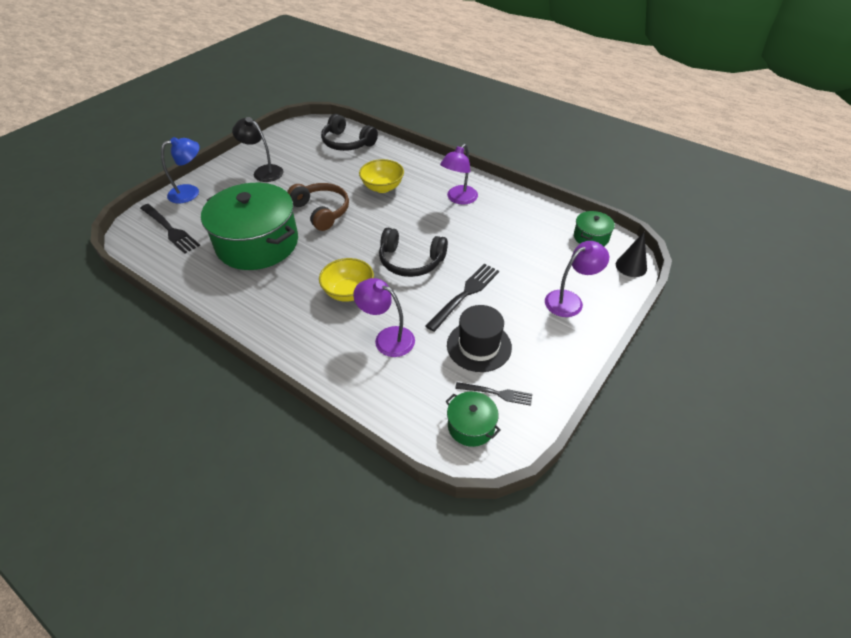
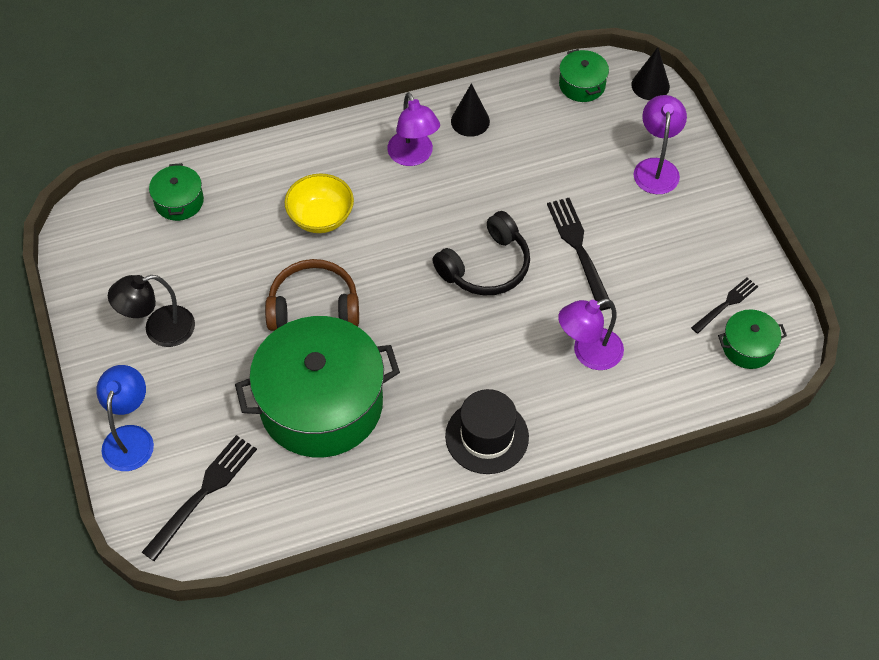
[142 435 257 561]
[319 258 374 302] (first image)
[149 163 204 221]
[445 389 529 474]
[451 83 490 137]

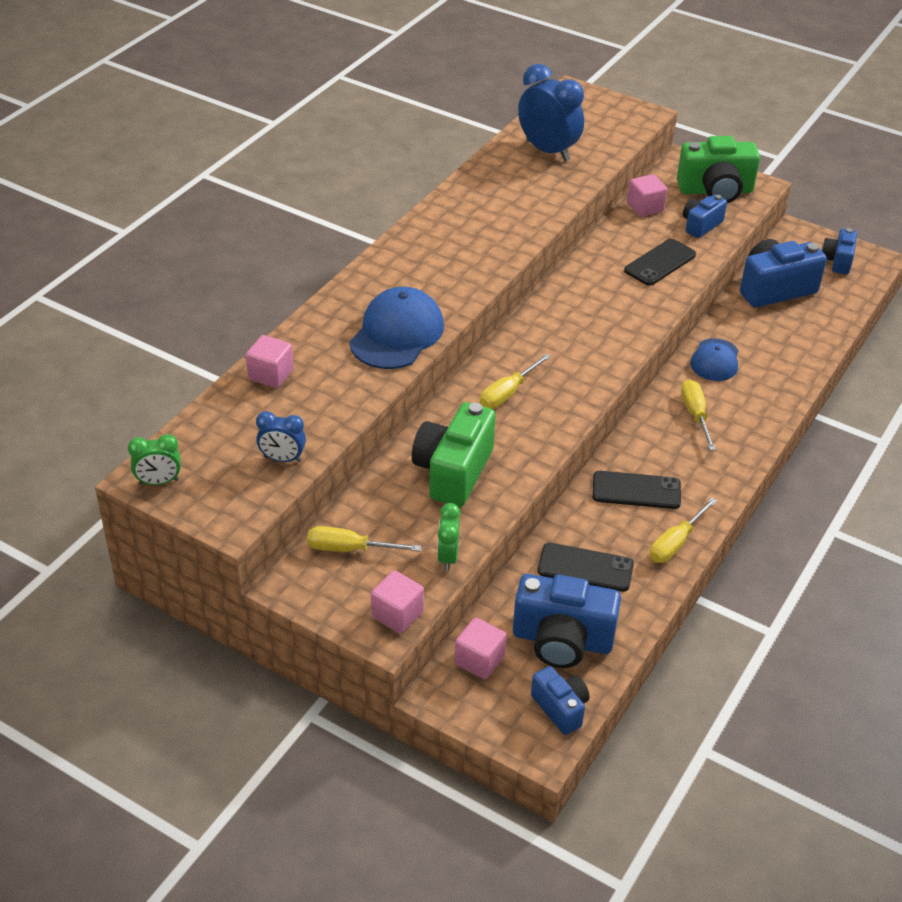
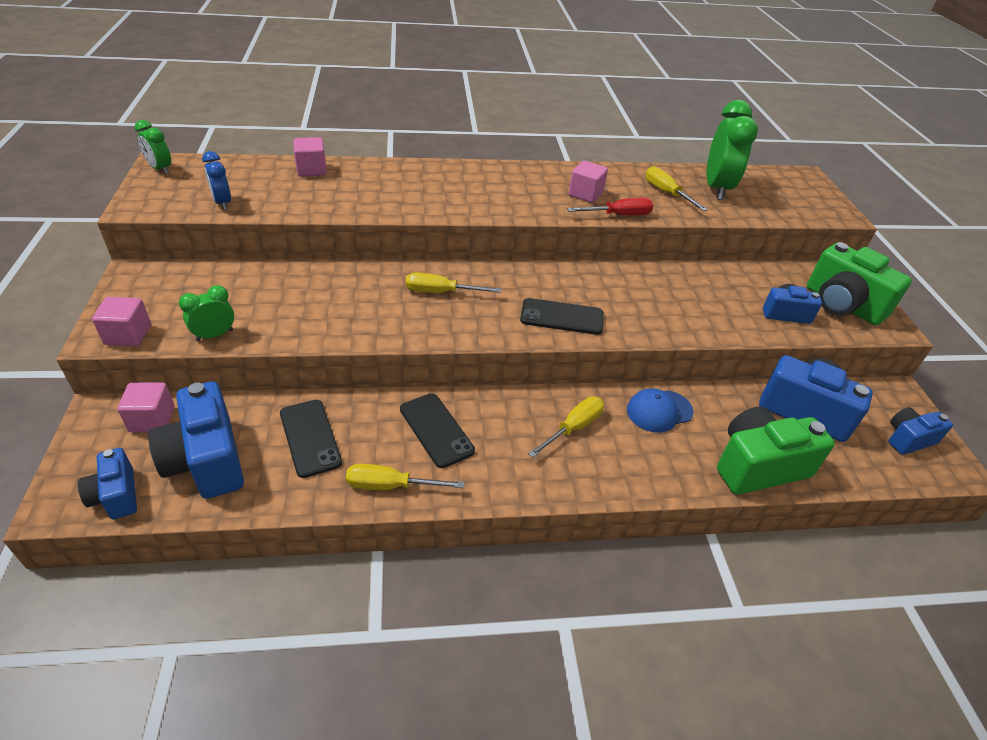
[646 166 708 211]
[349 287 444 369] (first image)
[717 406 835 495]
[707 100 758 200]
[78 448 137 519]
[520 298 604 335]
[569 161 608 203]
[567 198 653 216]

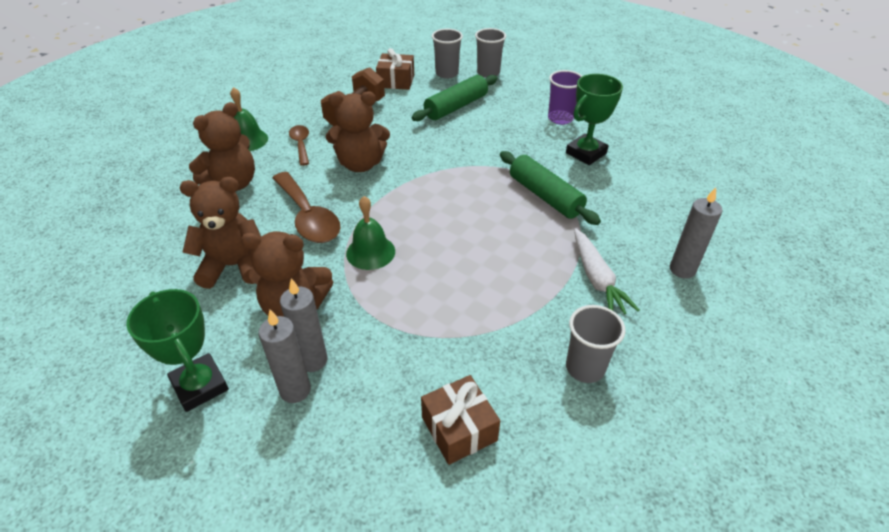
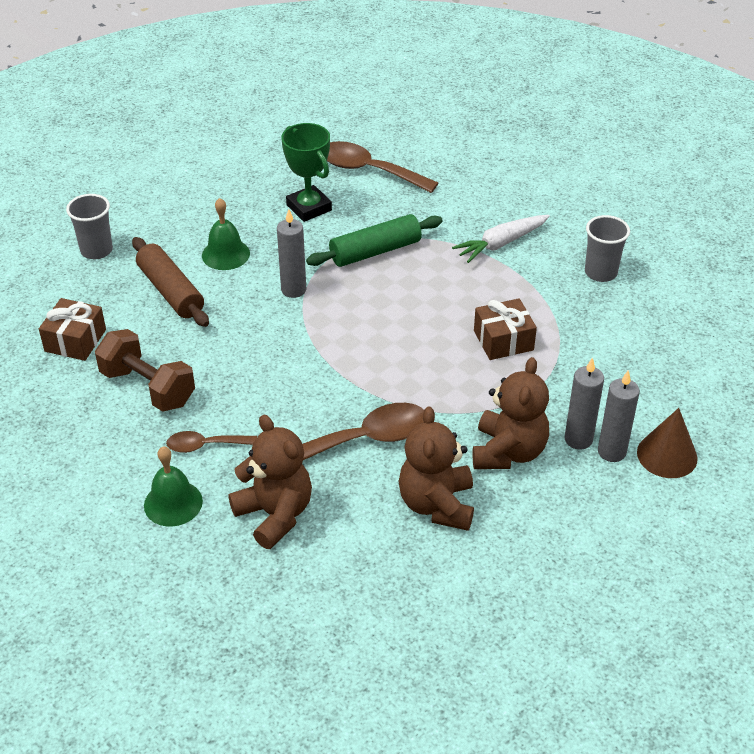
[126 289 229 412] (first image)
[326 91 390 172] (first image)
[202 198 250 270]
[132 237 209 327]
[474 298 537 360]
[432 29 463 79] (first image)
[548 70 582 125] (first image)
[452 215 550 263]
[277 209 306 298]
[327 141 438 193]
[637 408 698 478]

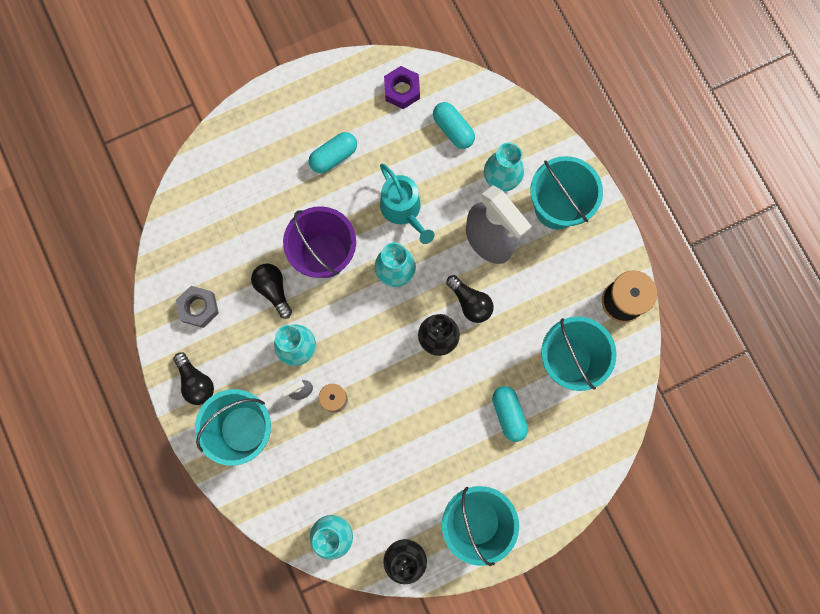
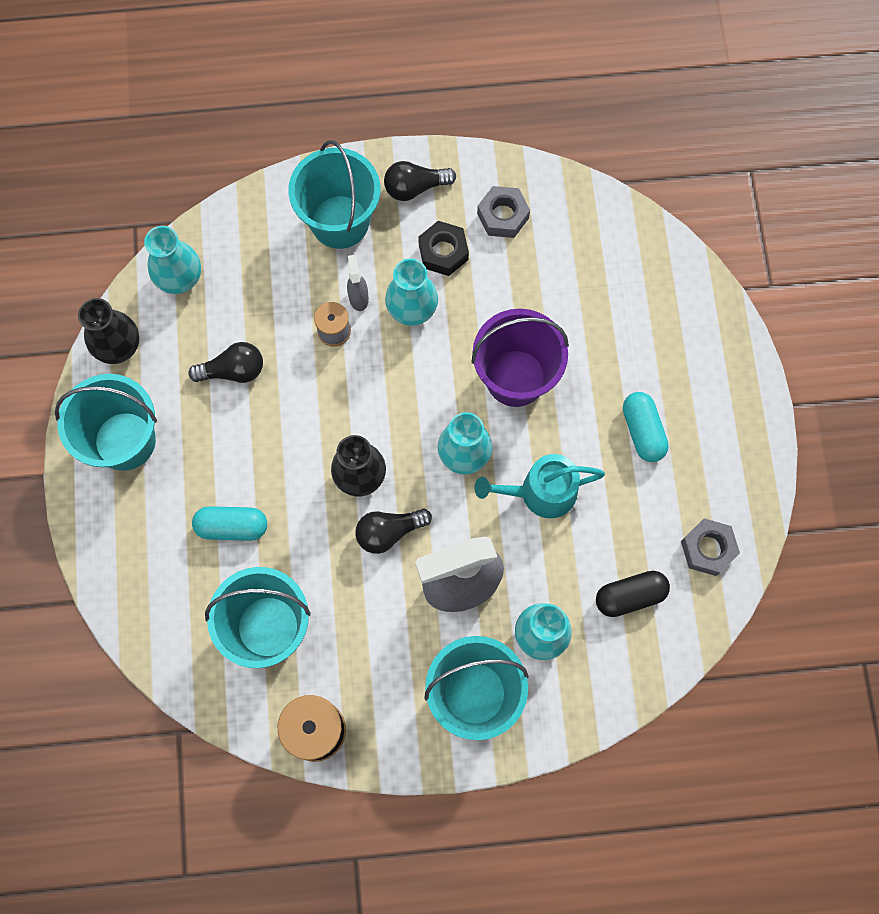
[188 342 263 383]
[681 518 740 576]
[596 571 670 617]
[418 221 469 276]

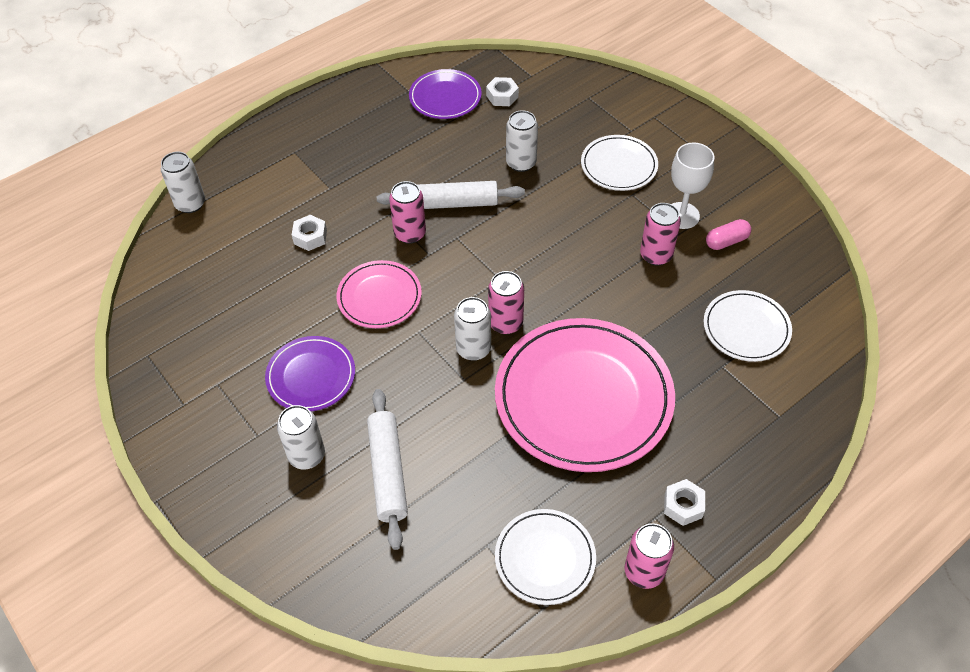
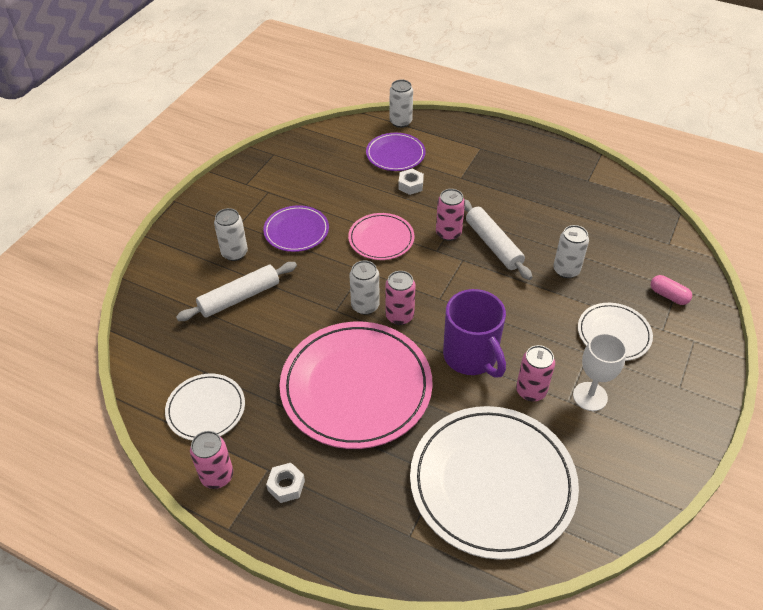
[366 133 426 171]
[486 77 519 106] (first image)
[410 406 579 560]
[651 275 692 305]
[443 289 506 378]

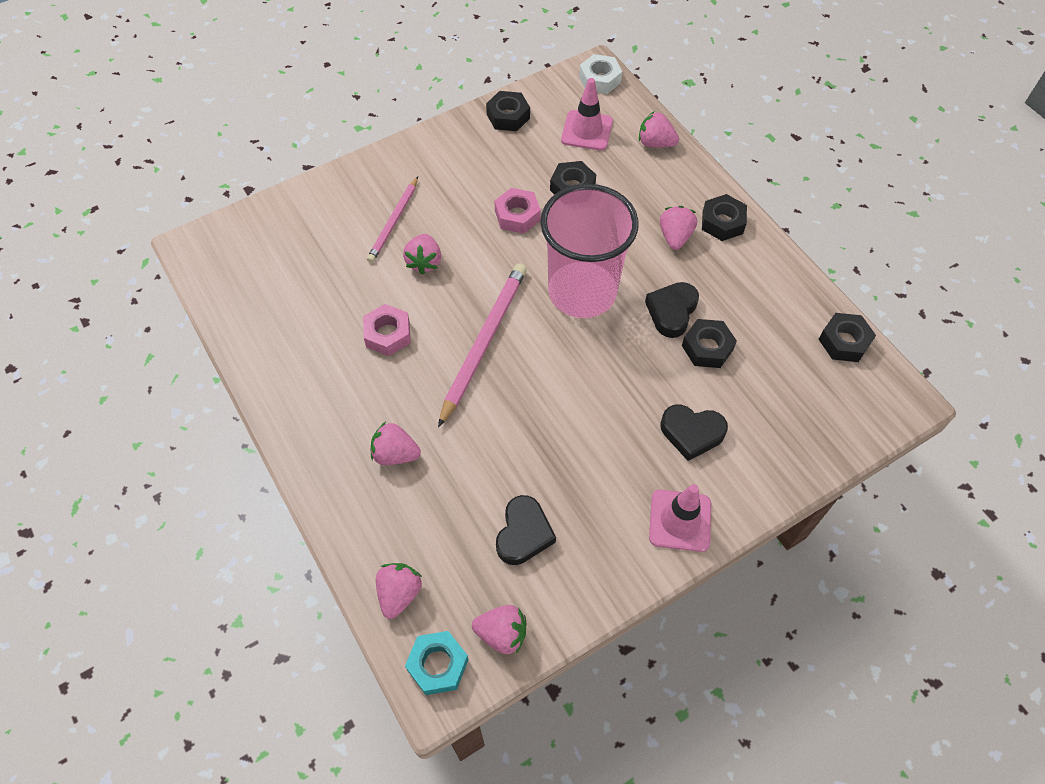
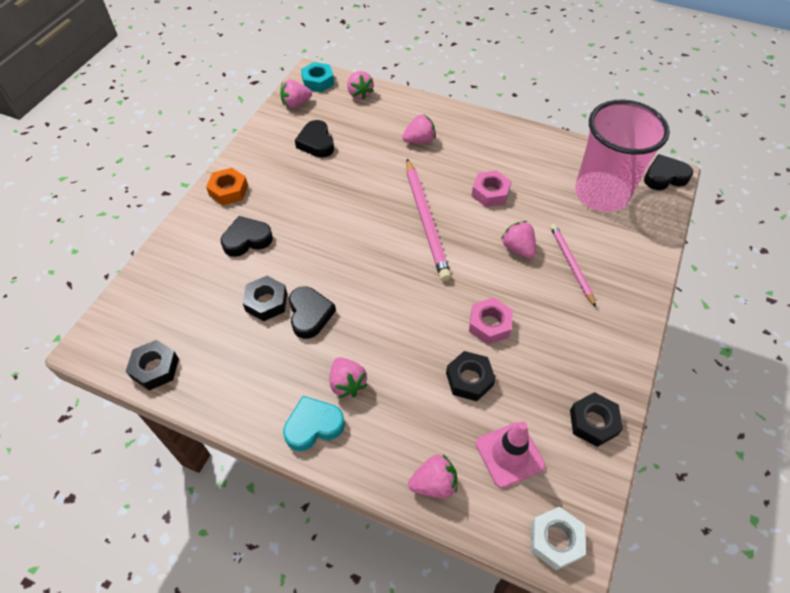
[575 100 670 212]
[206 168 248 205]
[283 396 345 451]
[644 154 693 190]

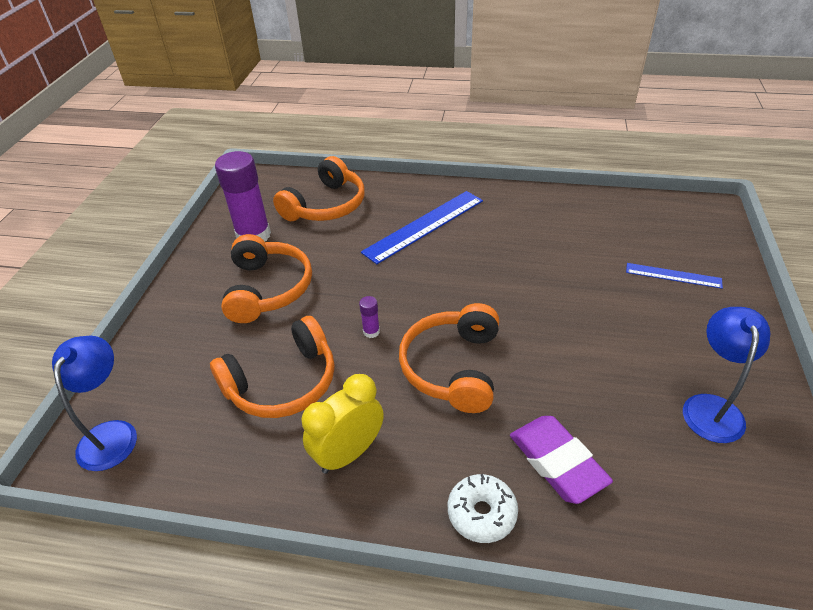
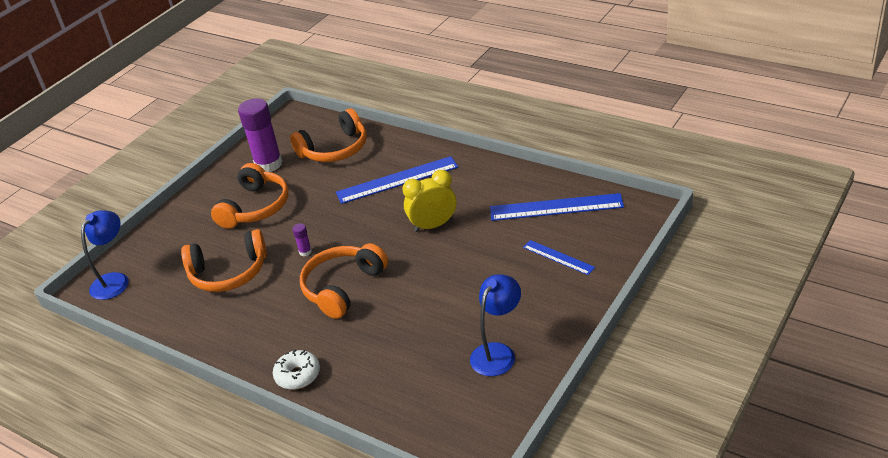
[402 170 456 232]
[510 416 613 504] (first image)
[490 193 624 221]

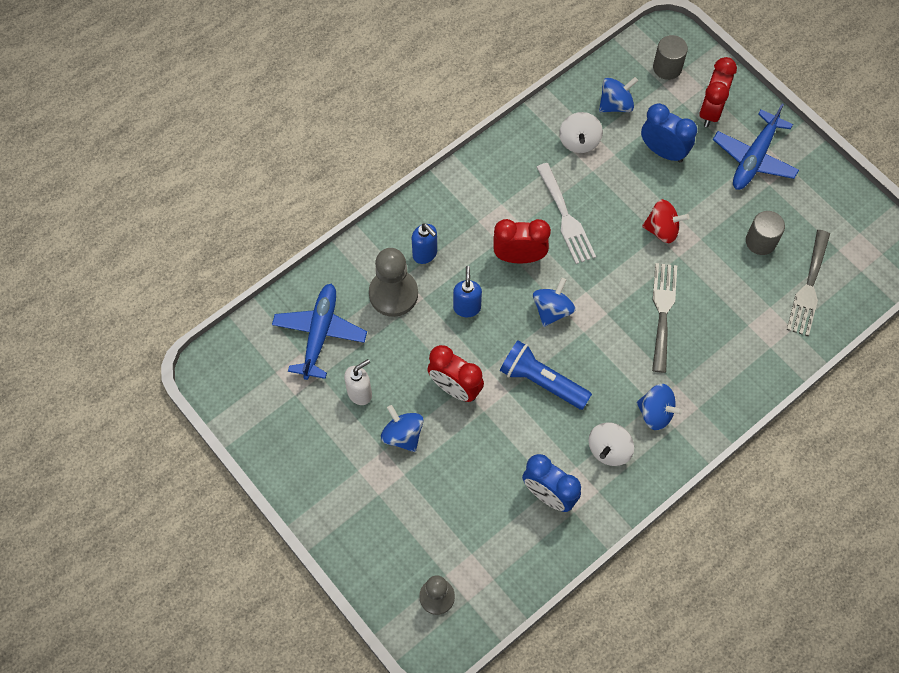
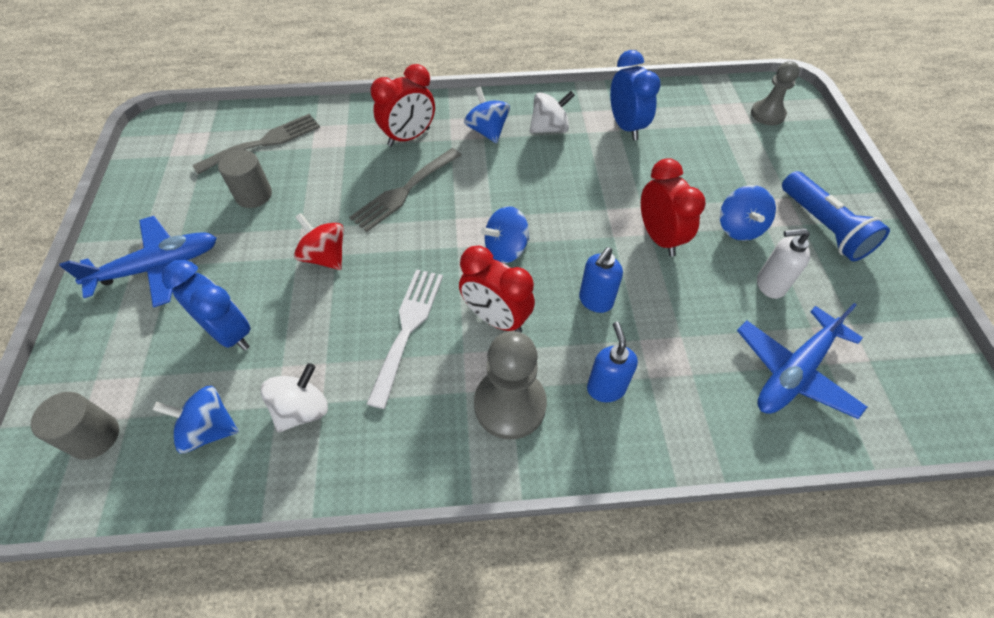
[474 331 547 439]
[782 171 890 261]
[162 260 251 351]
[371 64 435 146]

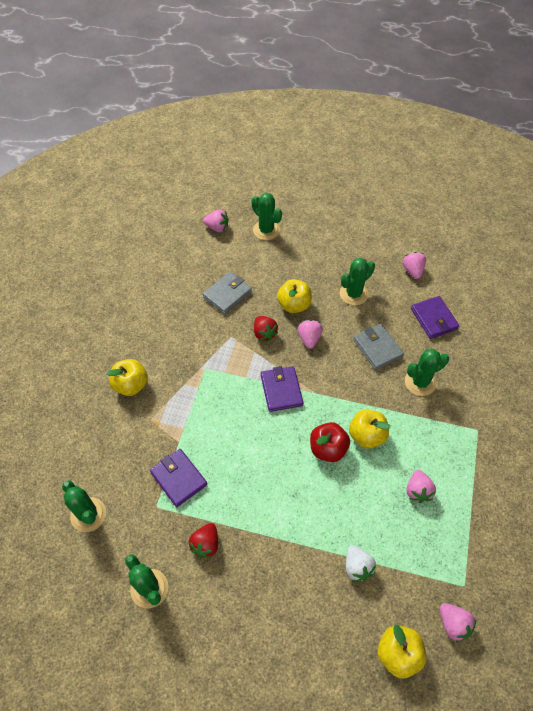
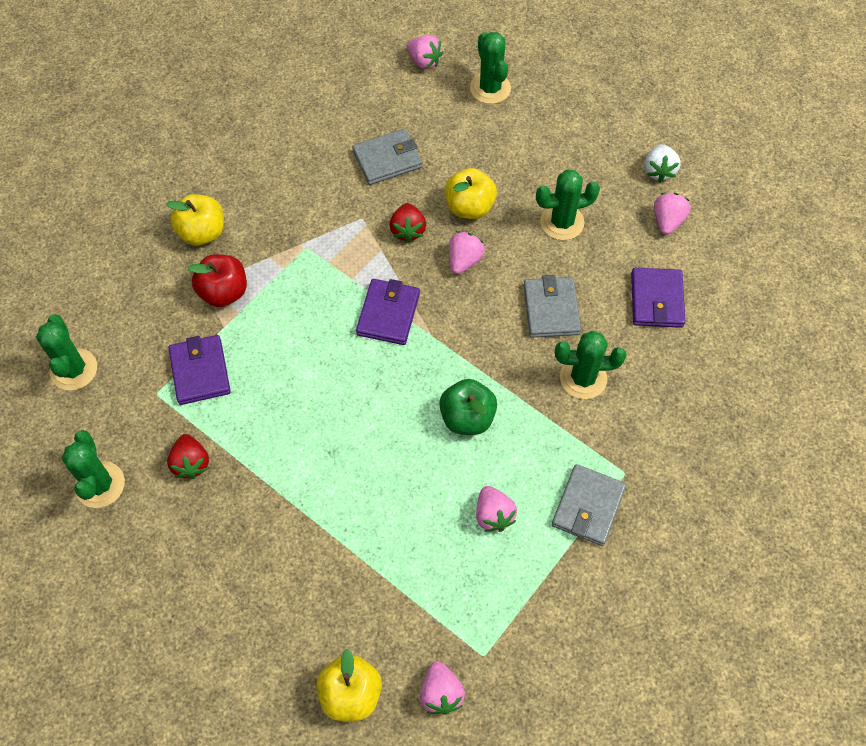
[167 434 209 479]
[188 254 247 307]
[644 144 680 182]
[439 379 497 435]
[476 486 517 532]
[552 464 626 546]

